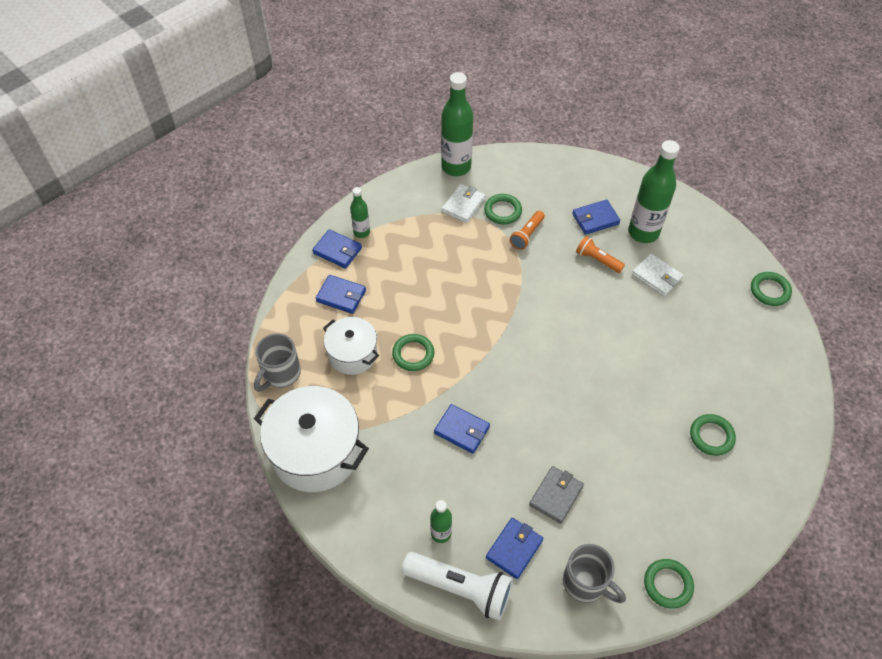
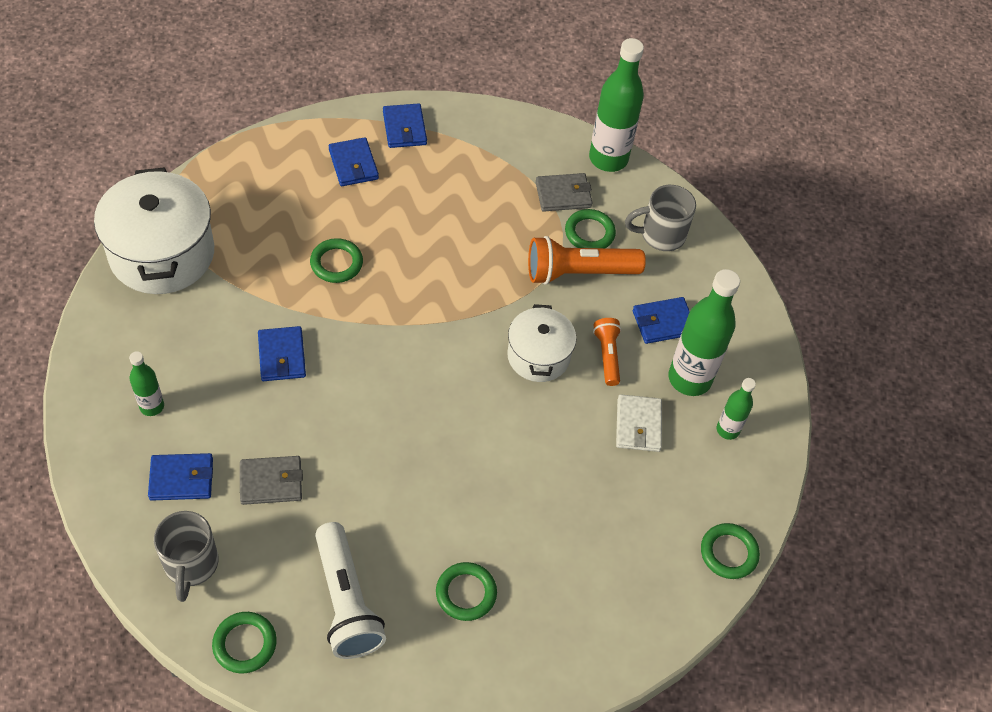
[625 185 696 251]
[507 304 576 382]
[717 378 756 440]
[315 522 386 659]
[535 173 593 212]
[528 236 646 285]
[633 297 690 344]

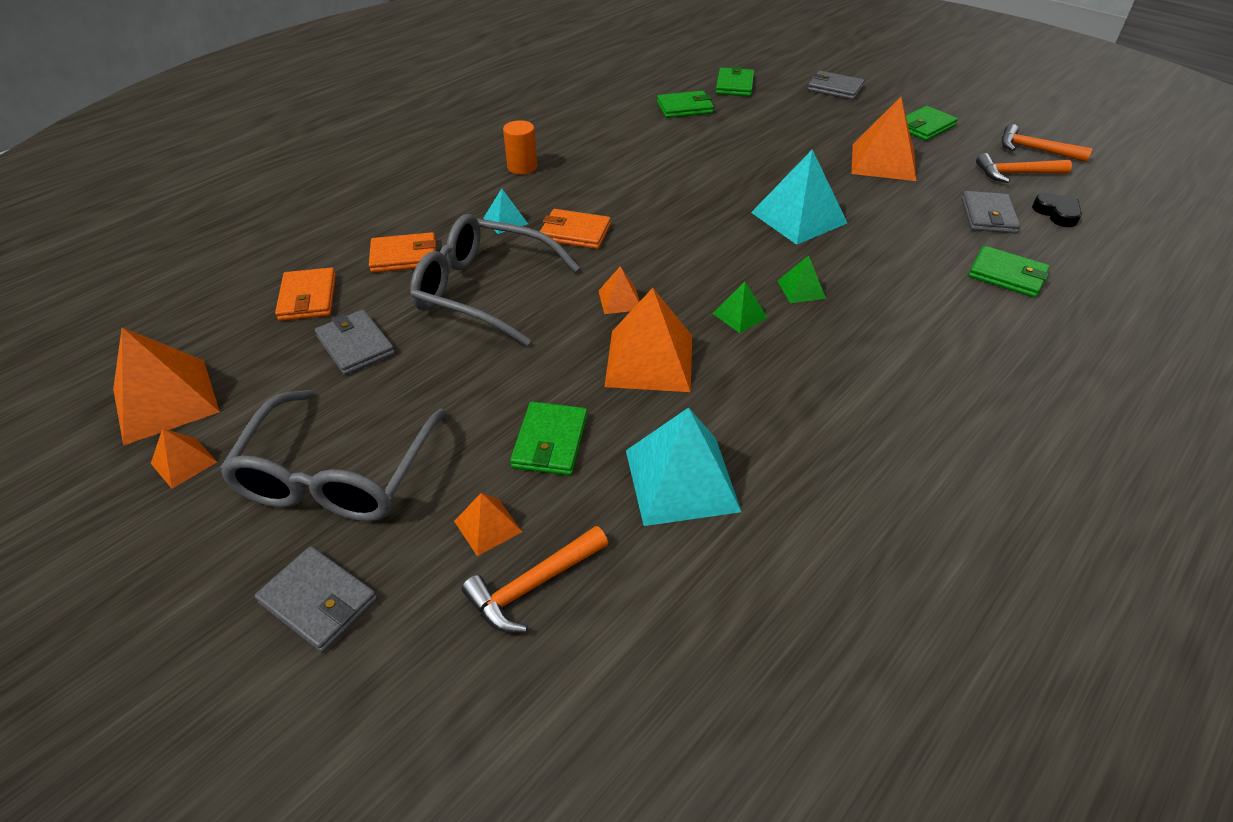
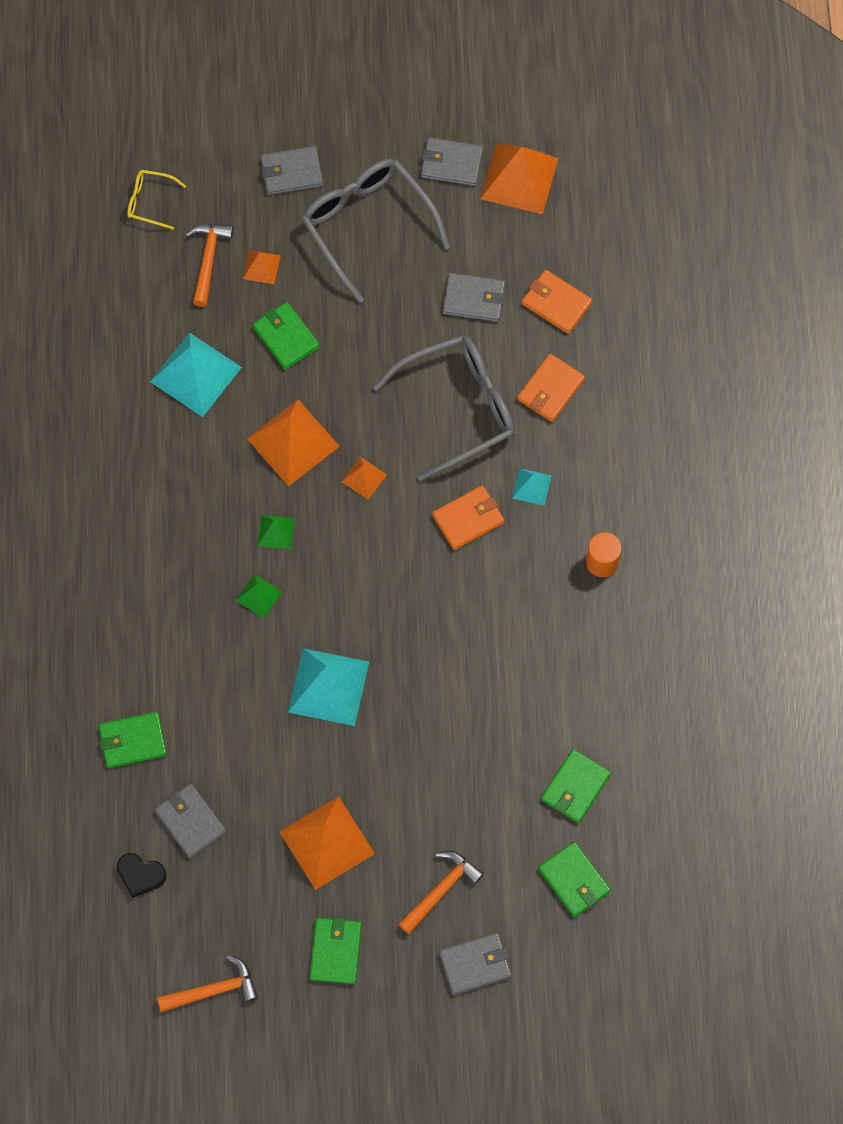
[421 137 483 186]
[399 851 484 934]
[127 170 186 230]

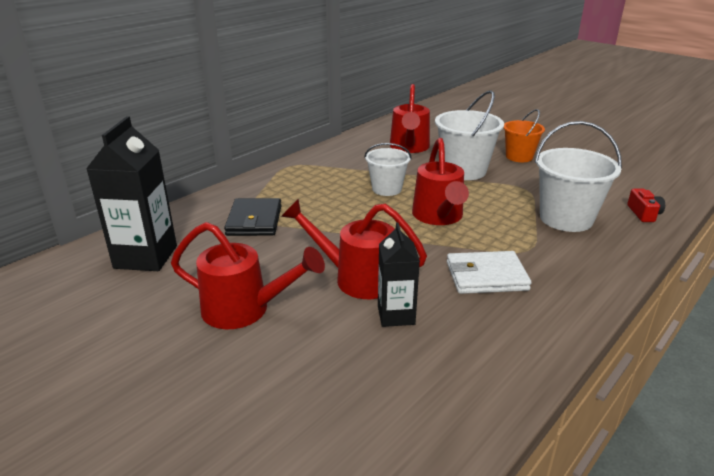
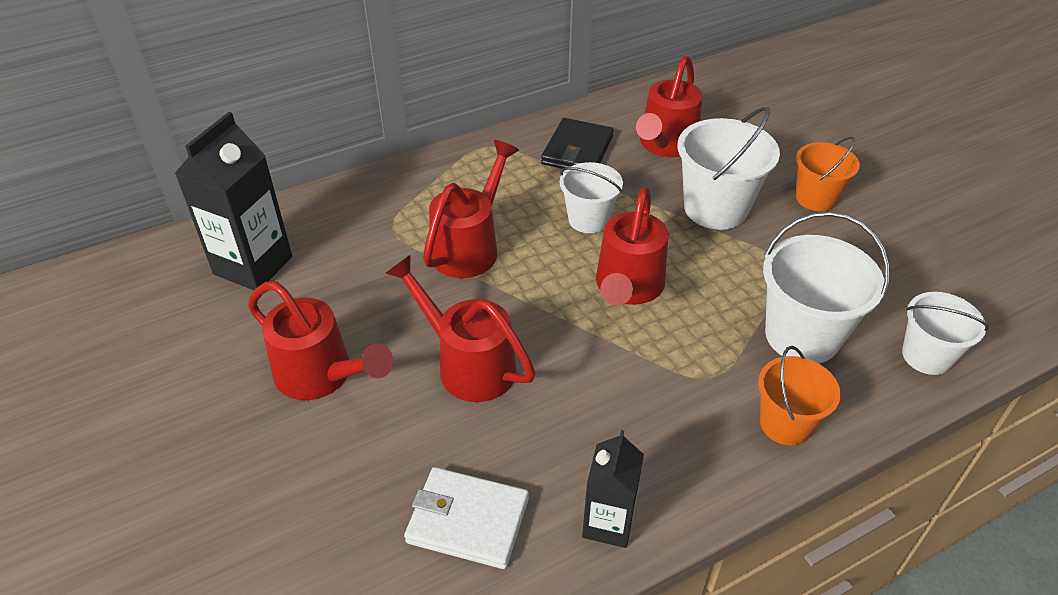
[541 118 614 169]
[582 430 644 548]
[404 467 529 569]
[902 292 989 375]
[423 140 519 278]
[758 346 841 445]

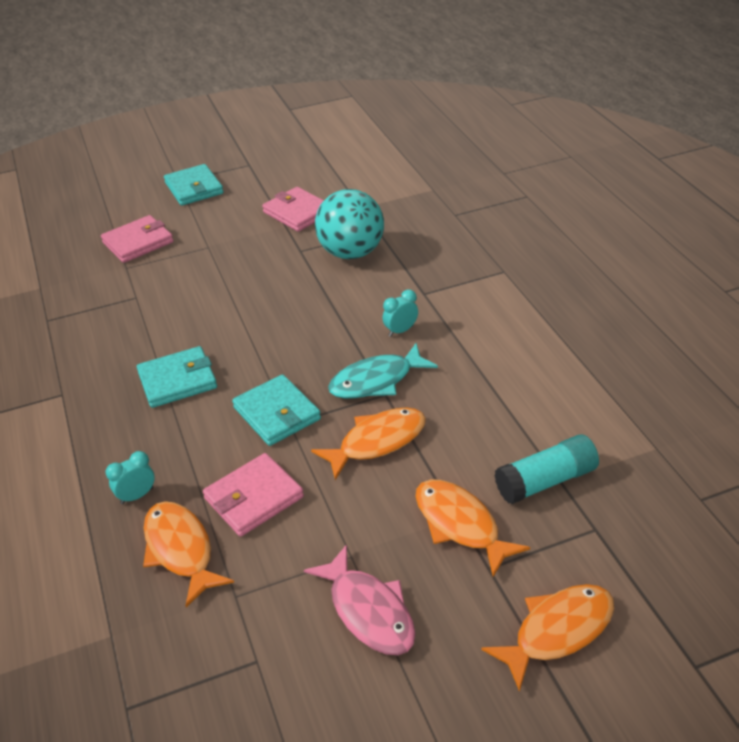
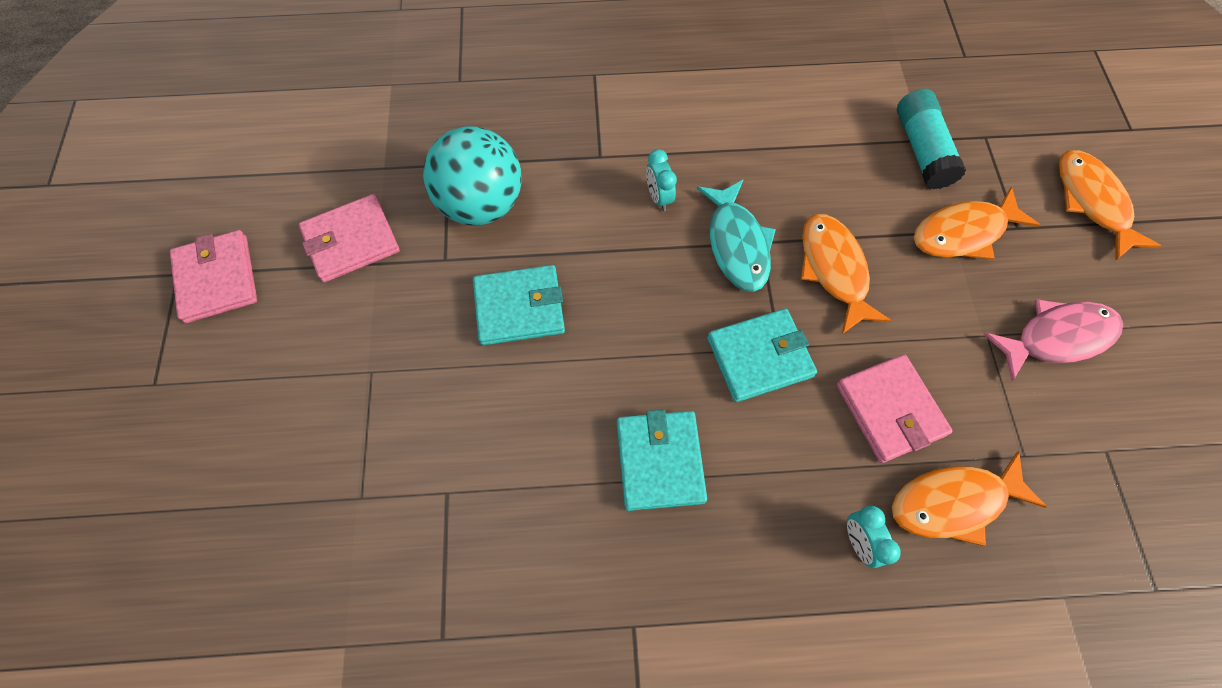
[170 230 257 323]
[473 265 565 345]

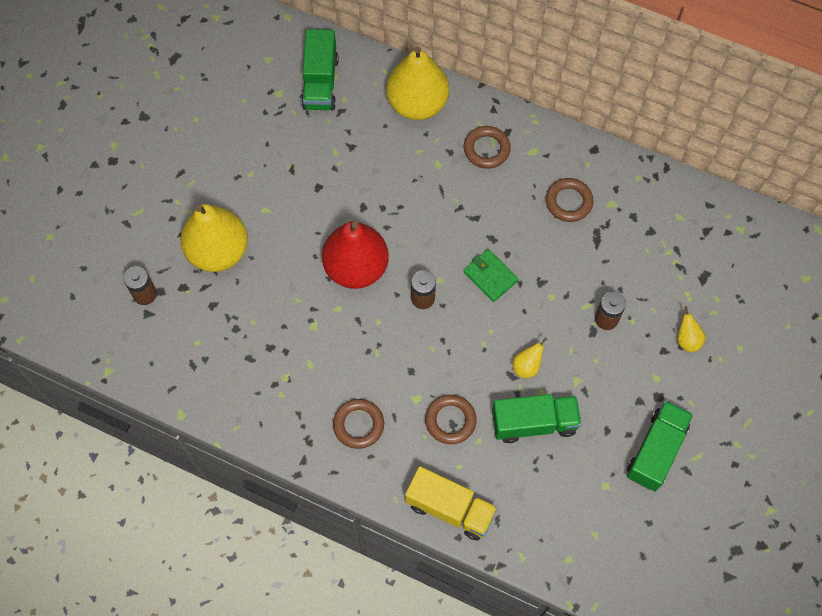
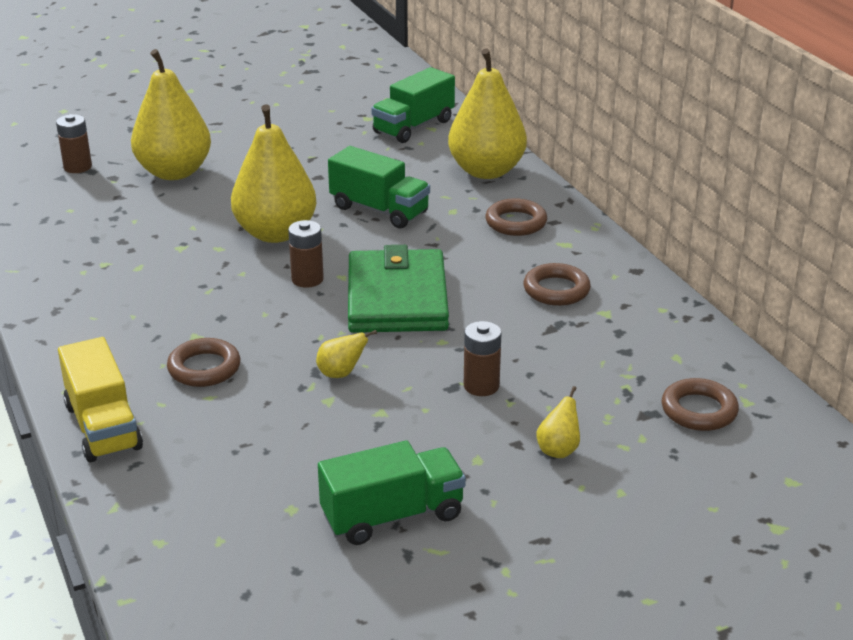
[231 104 316 243]
[662 378 739 431]
[348 245 449 333]
[328 146 430 229]

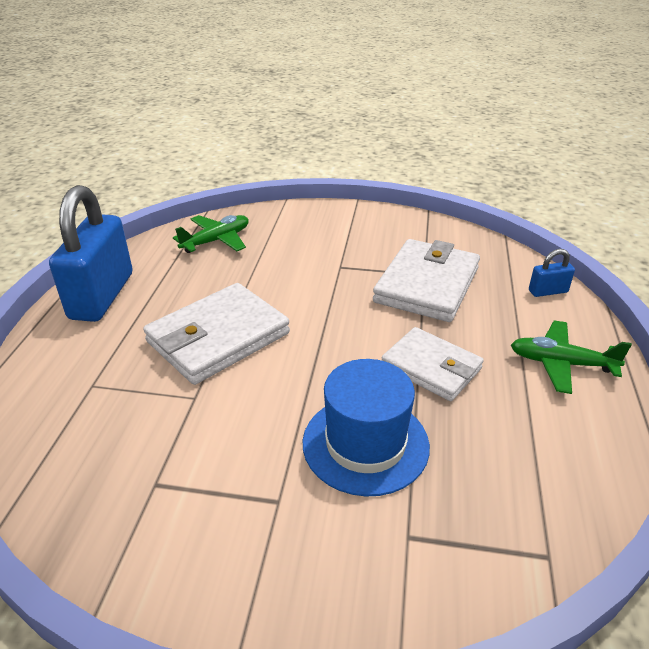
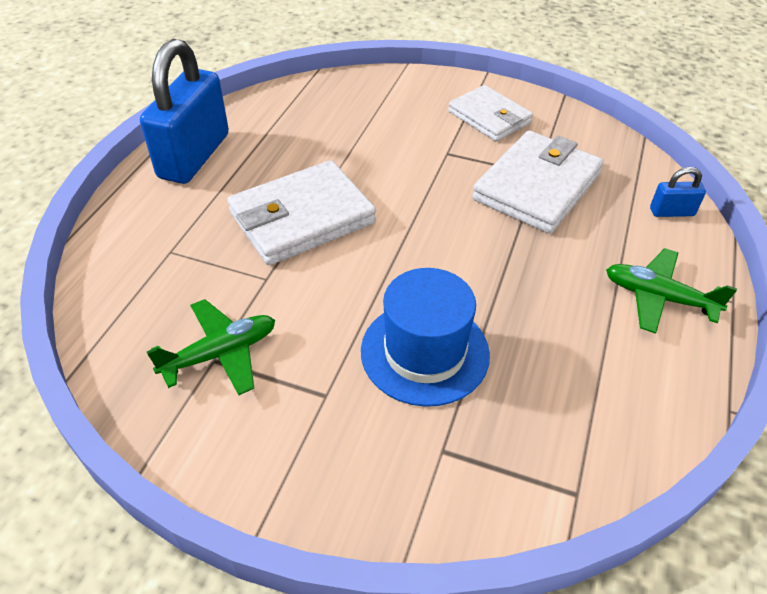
[147 299 275 395]
[448 85 533 141]

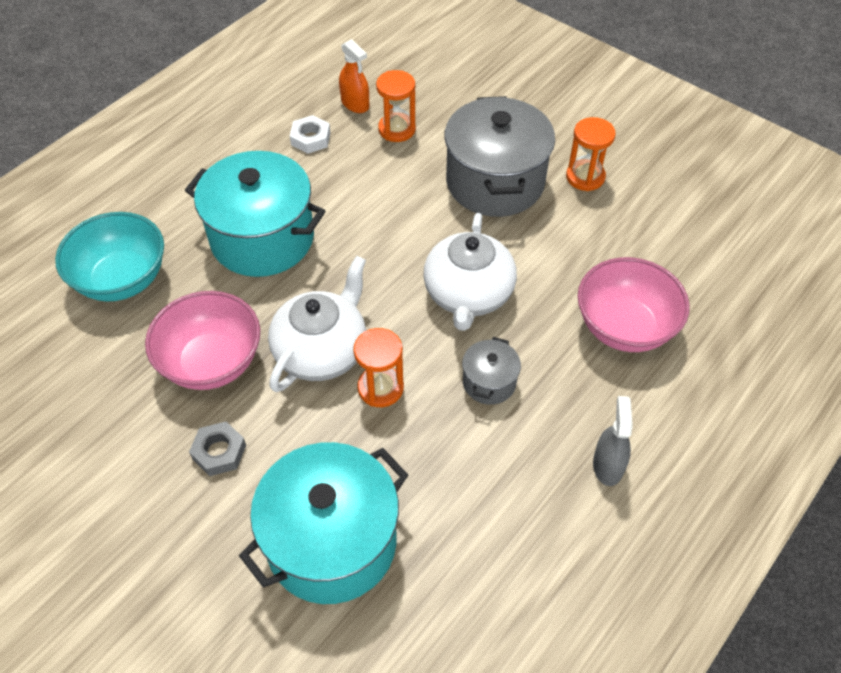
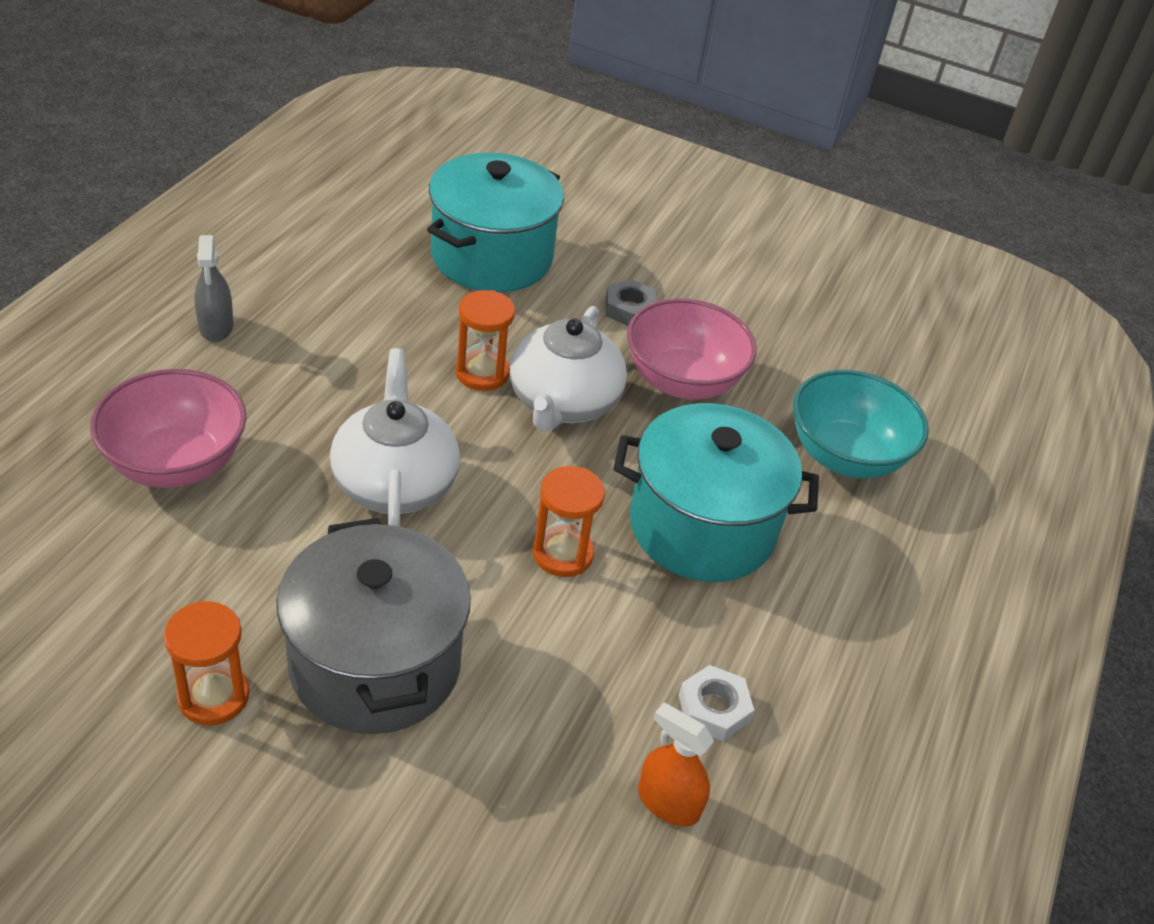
[533 466 605 577]
[462 337 521 405] (first image)

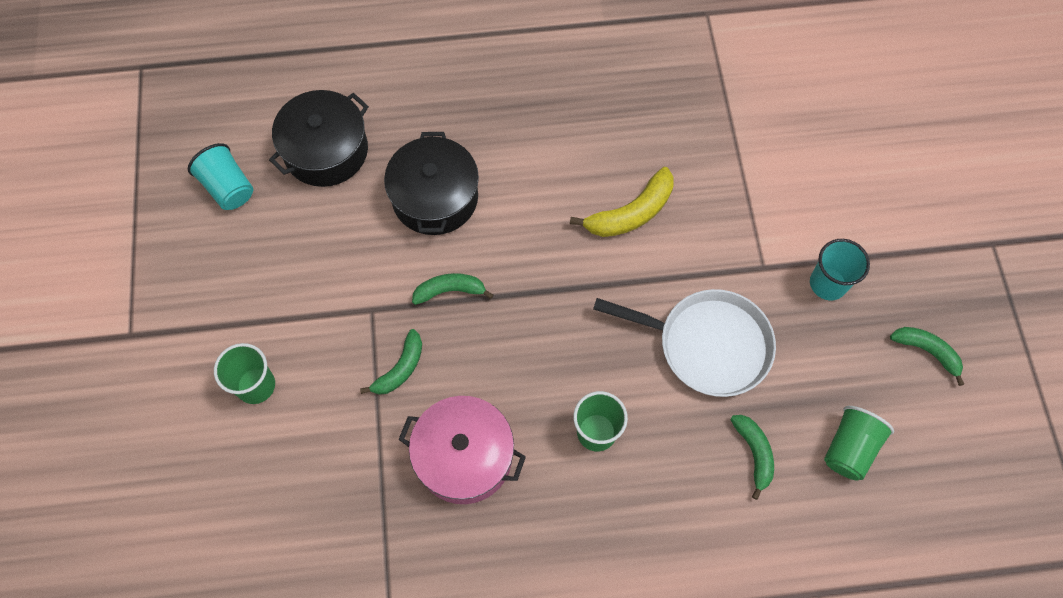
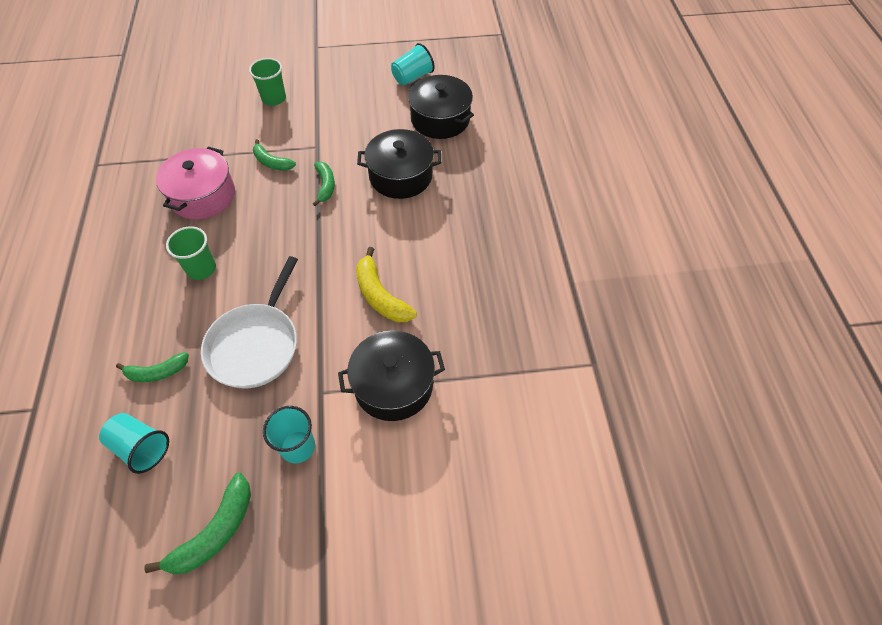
[99 413 169 474]
[144 473 251 574]
[338 330 445 421]

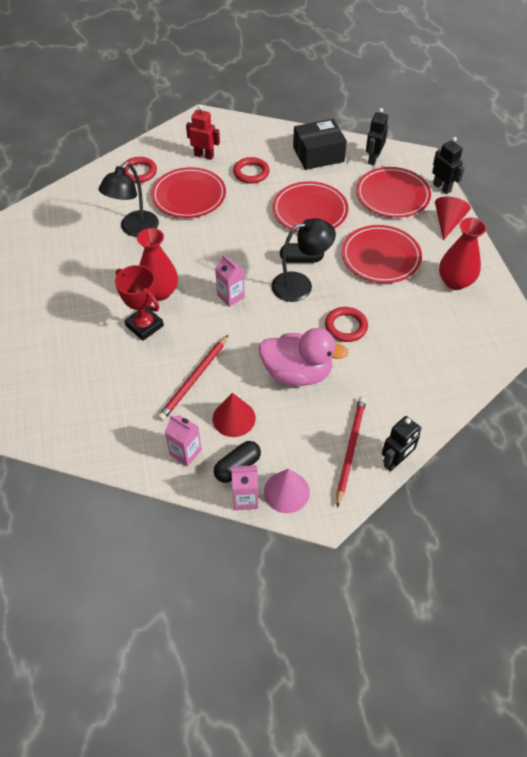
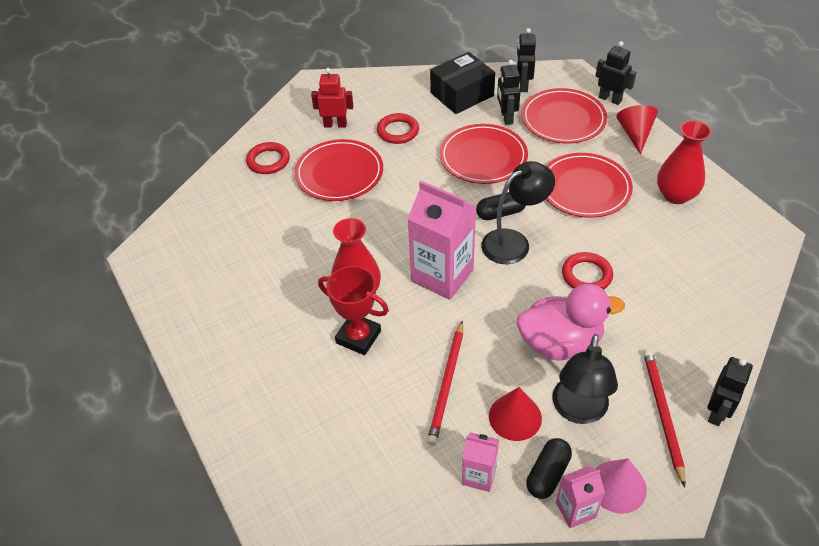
[553 334 618 424]
[408 181 476 300]
[497 60 520 125]

